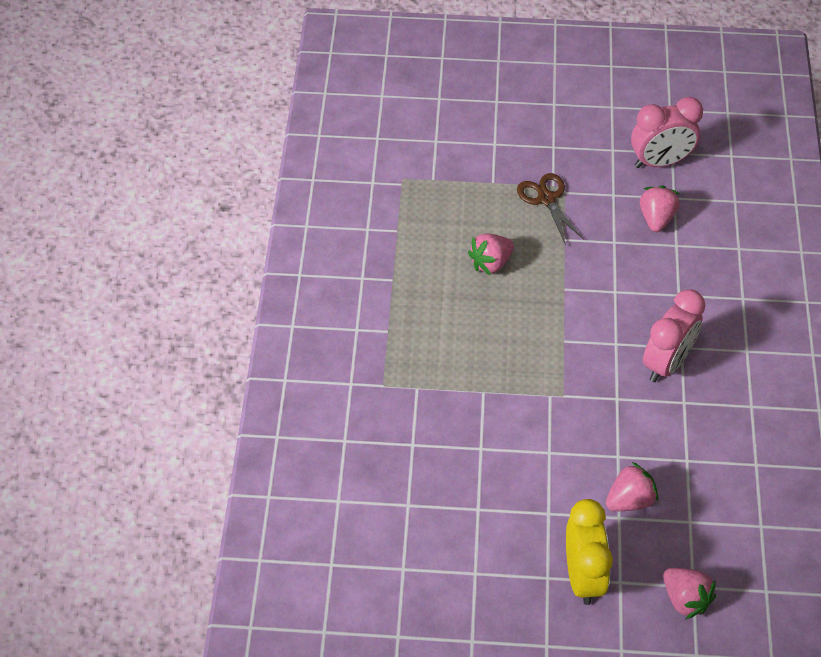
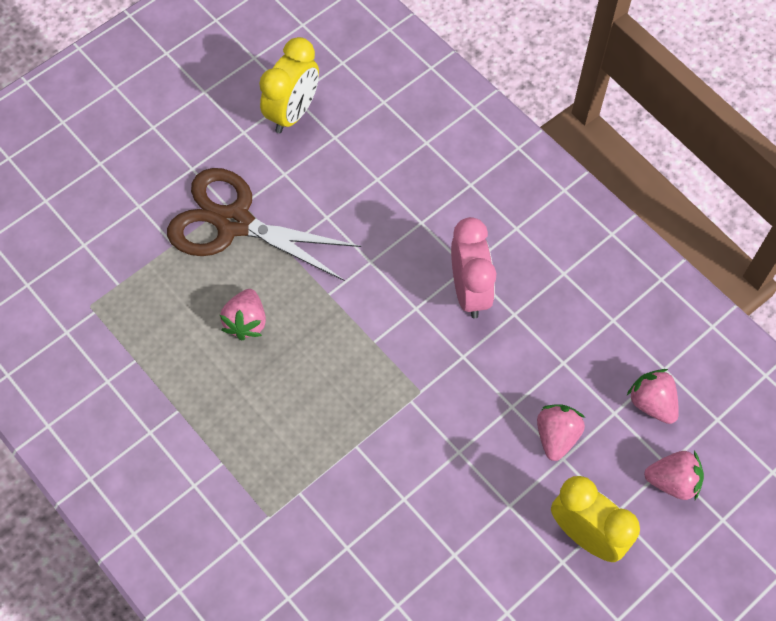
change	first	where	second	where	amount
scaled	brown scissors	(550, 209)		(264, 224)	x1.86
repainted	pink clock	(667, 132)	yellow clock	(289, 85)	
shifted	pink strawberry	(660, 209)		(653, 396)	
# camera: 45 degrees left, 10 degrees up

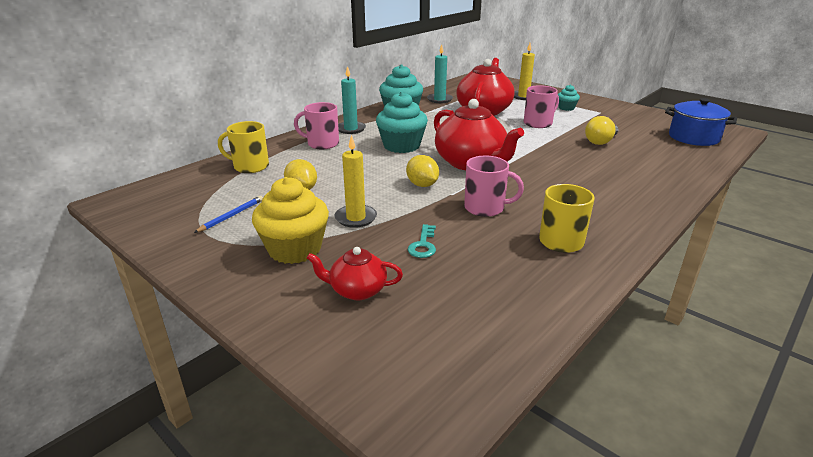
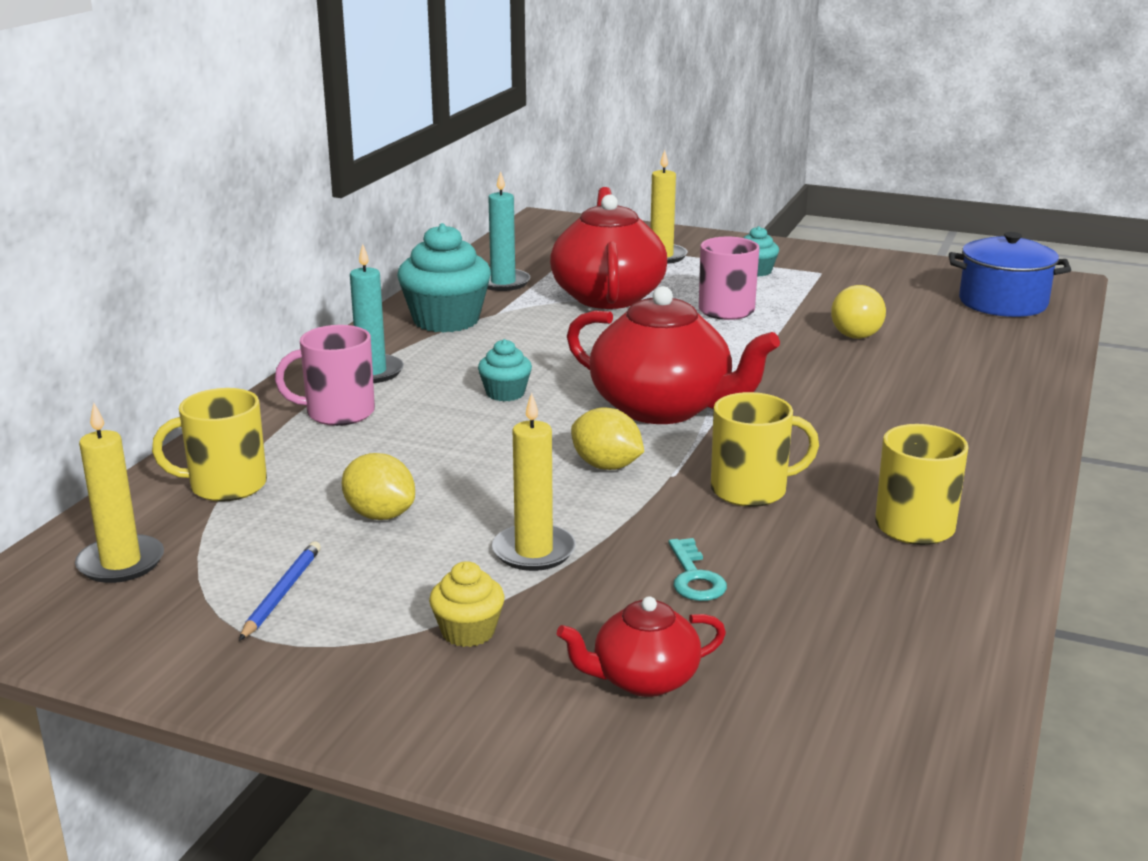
change	first	where	second	where	amount
new			yellow candle	(119, 493)	
scaled	yellow cupcake	(290, 220)		(467, 604)	x0.51
scaled	turquoise cupcake	(402, 122)		(505, 370)	x0.51
repainted	pink mug	(494, 186)	yellow mug	(765, 449)	
# camera: 20 degrees left, 5 degrees down

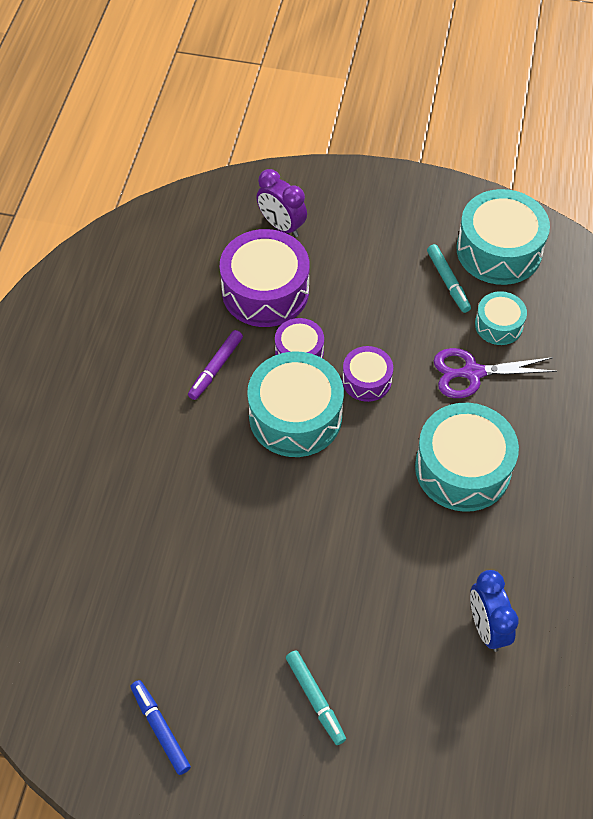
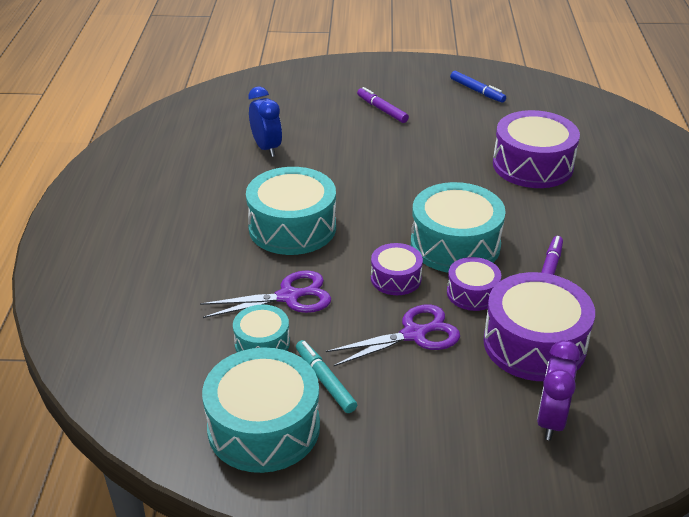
change	first	where	second	where	amount
new			purple scissors	(393, 335)	
repainted	turquoise marker	(316, 697)	purple marker	(383, 105)	
new			purple drum	(536, 149)	
rotated	purple clock	(281, 203)		(558, 390)	105 degrees counterclockwise
# camera: 170 degrees right, 20 degrees down

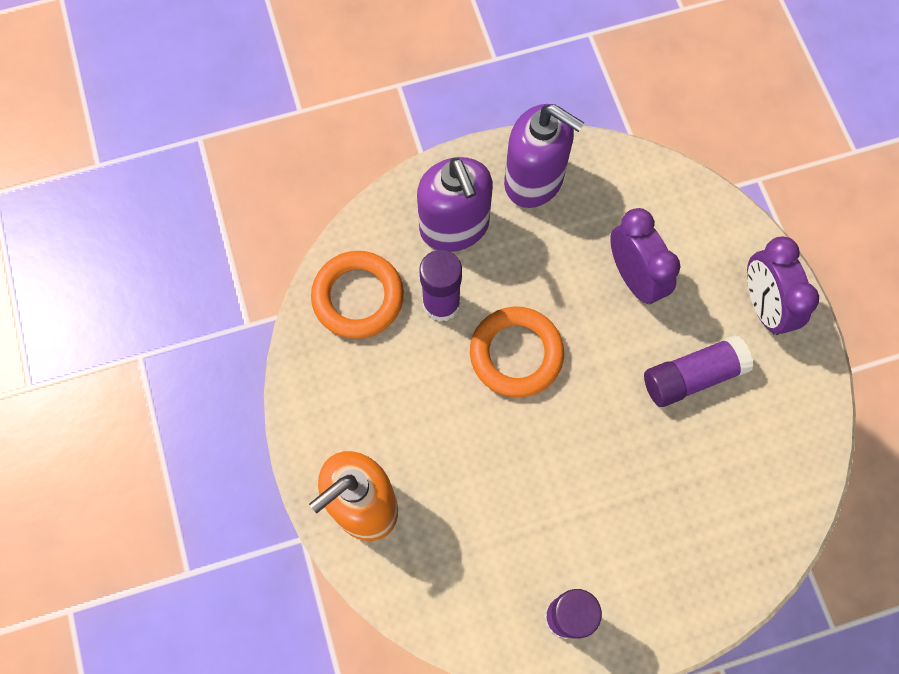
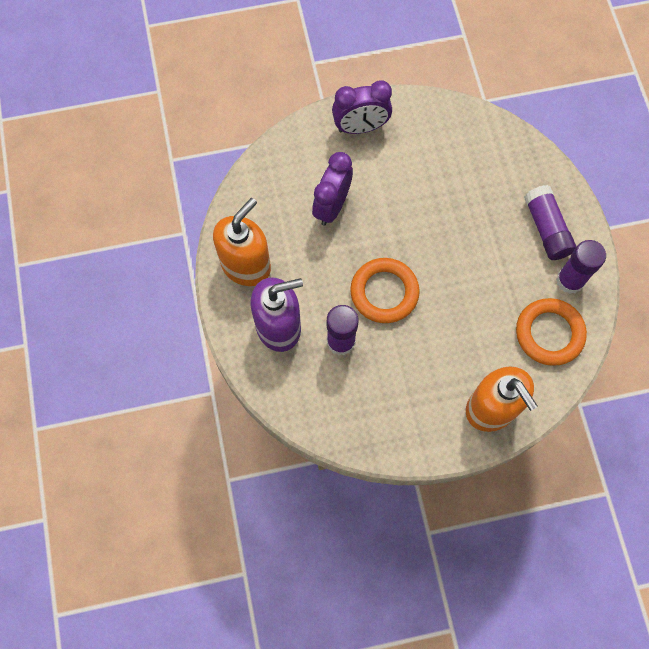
change	first	where	second	where	amount
repainted	purple soap dispenser	(544, 156)	orange soap dispenser	(242, 242)	
rotated	purple clock	(645, 256)		(332, 189)	45 degrees counterclockwise
shifted	orange ring	(357, 295)		(551, 332)	
shifted	purple glue stick	(698, 371)		(550, 222)	
# camera: 85 degrees left, 0 degrees up

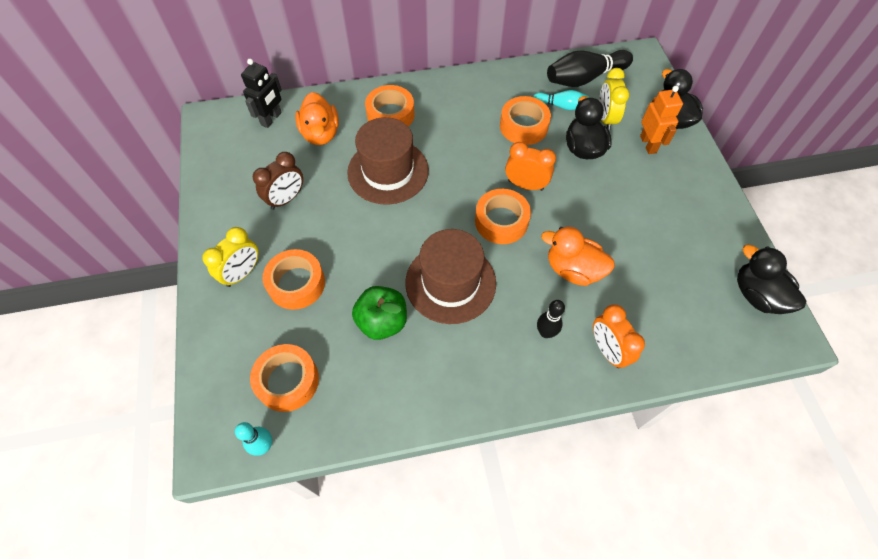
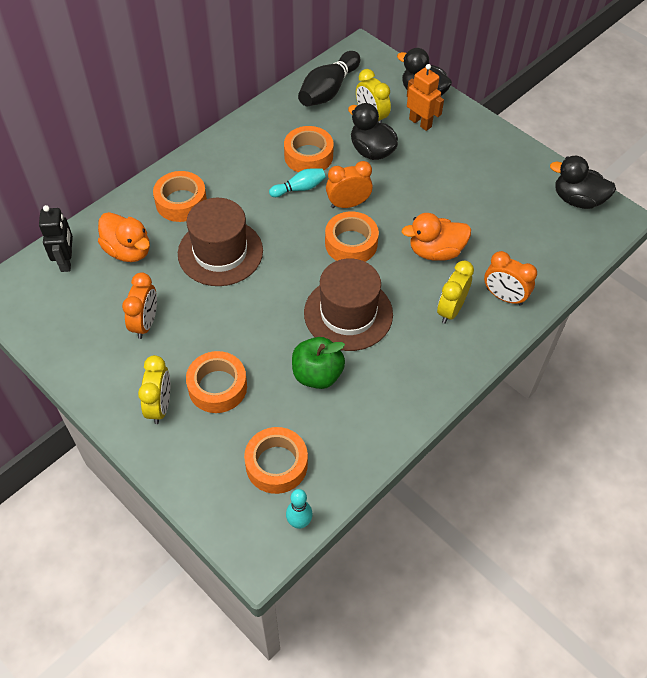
change	first	where	second	where	amount
repainted	brown clock	(278, 181)	orange clock	(139, 305)	
shifted	turquoise bowling pin	(561, 100)		(297, 182)	
swapped	black bowling pin	(551, 319)	yellow clock	(455, 292)	
# camera: 35 degrees left, 5 degrees down

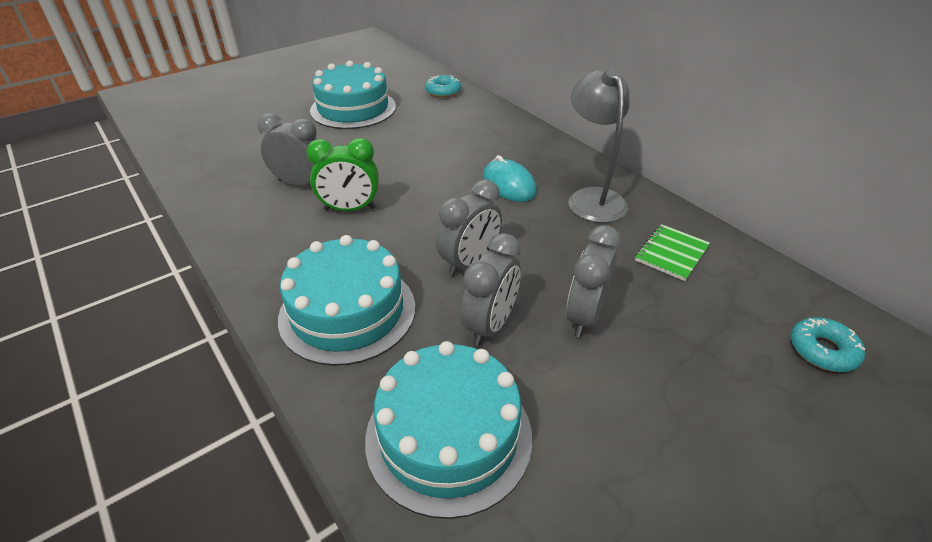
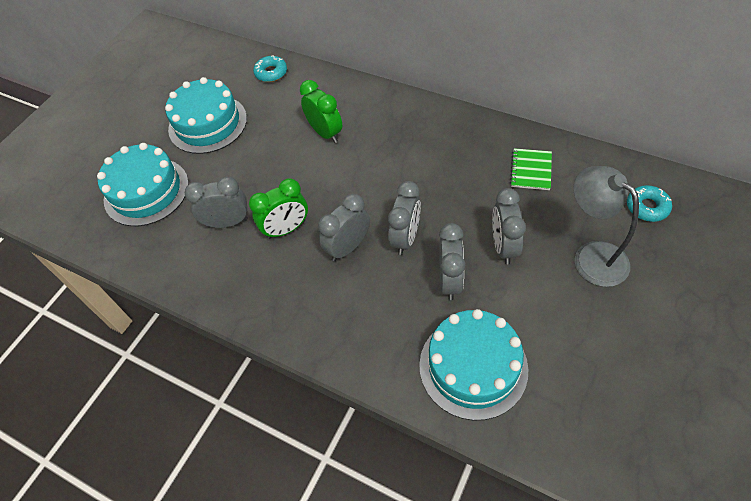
change	first	where	second	where	amount
shifted	turquoise cake	(346, 300)		(143, 184)	
new			green clock	(321, 111)	
new			grey clock	(344, 227)	
shifted	grey lamp	(598, 145)		(606, 226)	
gone	turquoise mouse	(510, 178)			
# camera: 20 degrees left, 15 degrees up

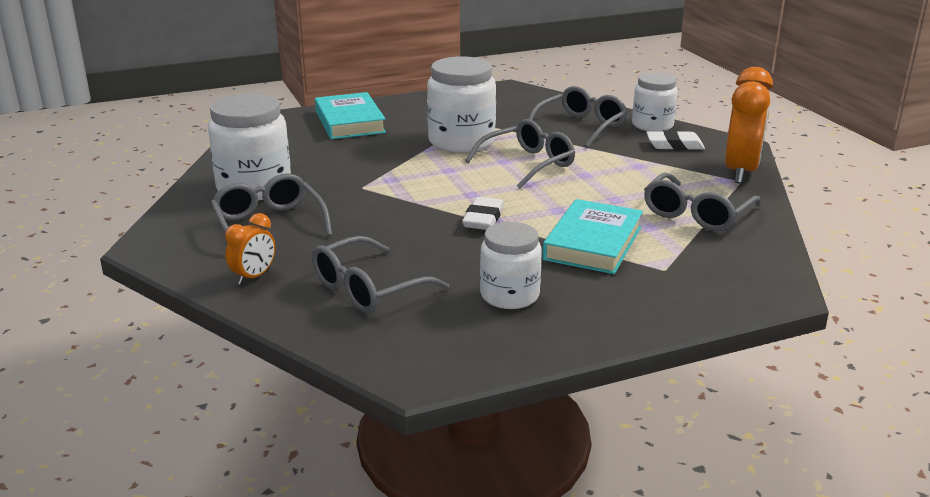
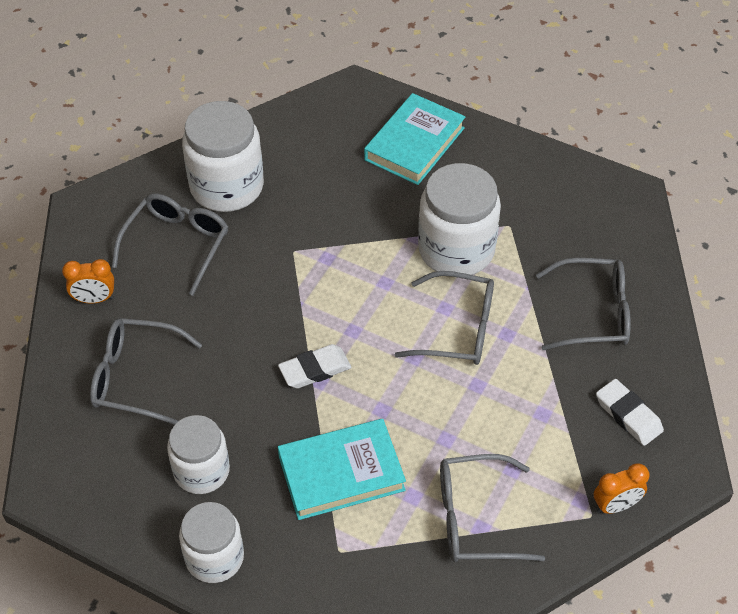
change	first	where	second	where	amount
shifted	white jar	(655, 102)		(211, 542)	
scaled	orange clock	(749, 125)		(621, 488)	x0.51
# camera: 50 degrees right, 25 degrees up

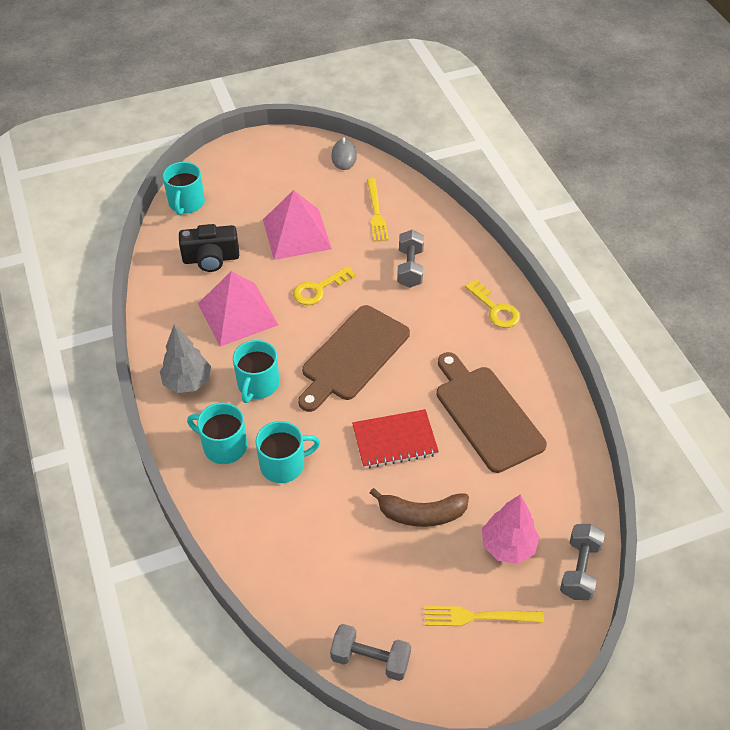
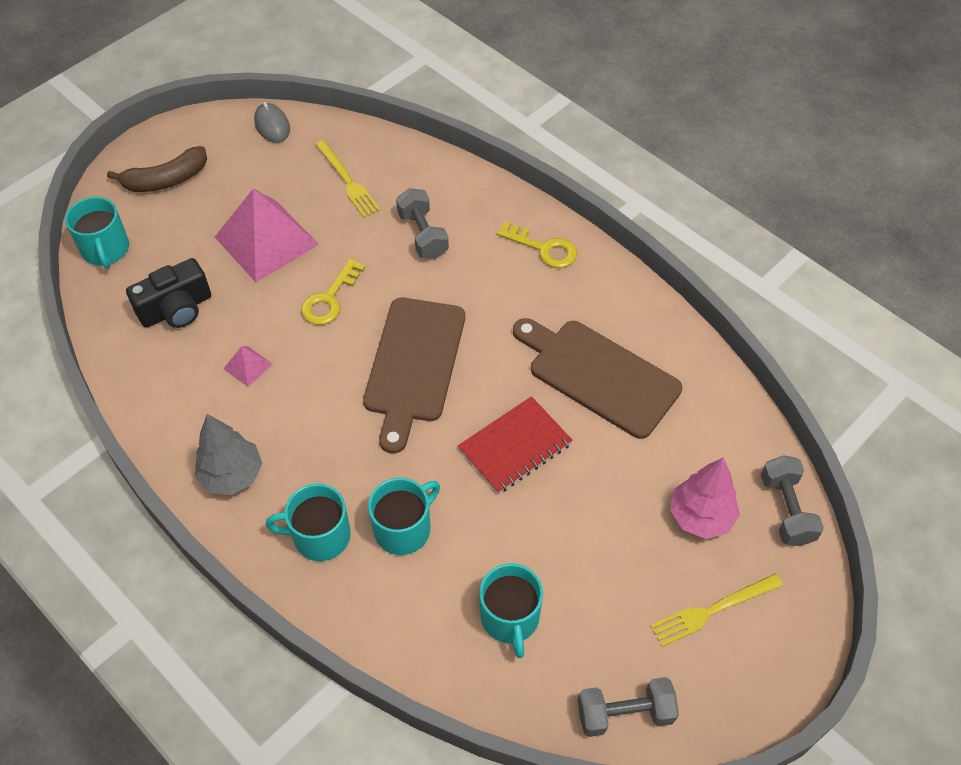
change	first	where	second	where	amount
shifted	brown banana	(419, 507)		(157, 169)	
scaled	pink pyramid	(238, 308)		(247, 366)	x0.43
shifted	turquoise mug	(256, 371)		(511, 610)	
# camera: 25 degrees left, 5 degrees up

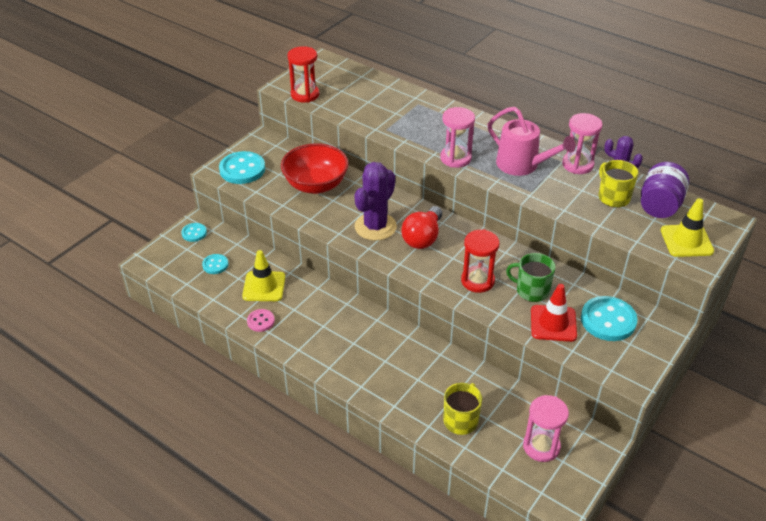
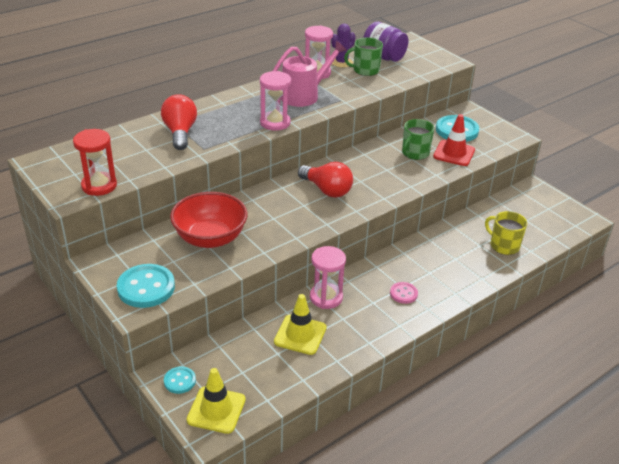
change	first	where	second	where	amount
new			red light bulb	(179, 122)	
shifted	yellow traffic cone	(687, 227)		(216, 401)	
shifted	pink hourglass	(546, 428)		(328, 277)	
repainted	yellow mug	(618, 184)	green mug	(363, 57)	
shifted	pink button	(261, 320)		(404, 293)	
gone	turquoise button	(215, 264)			
gone	purple cactus	(375, 201)			
gone	red hourglass	(480, 261)			
# camera: 75 degrees left, 5 degrees down

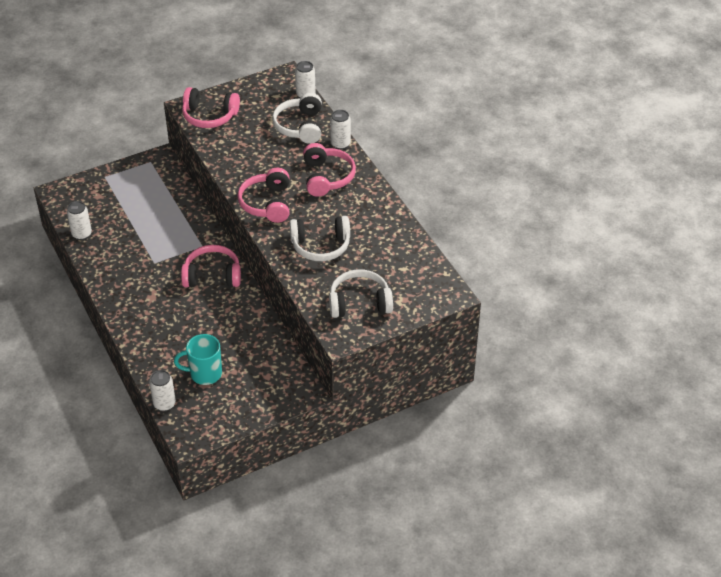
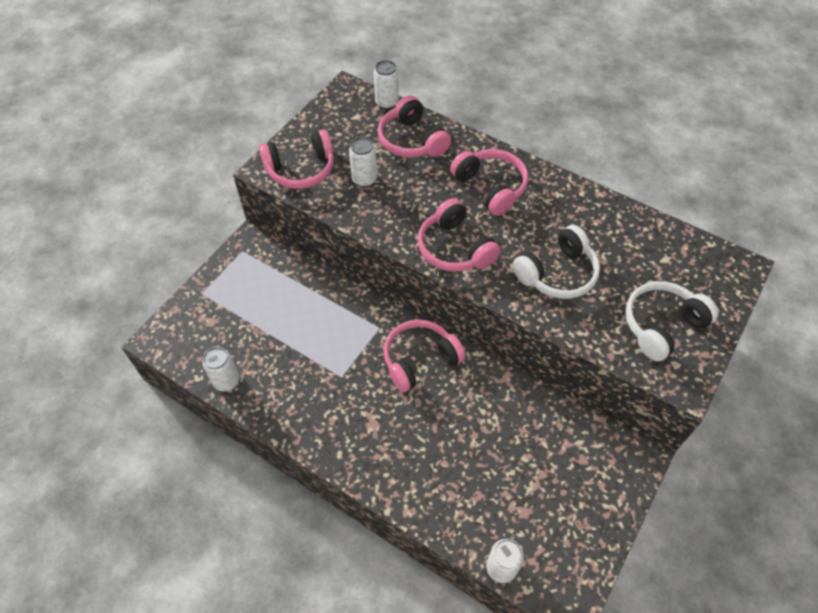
change	first	where	second	where	amount
shifted	white can	(340, 130)		(363, 162)	
repainted	white headphones	(297, 118)	pink headphones	(414, 126)	
gone	turquoise mug	(198, 359)			
# camera: 30 degrees left, 10 degrees up

